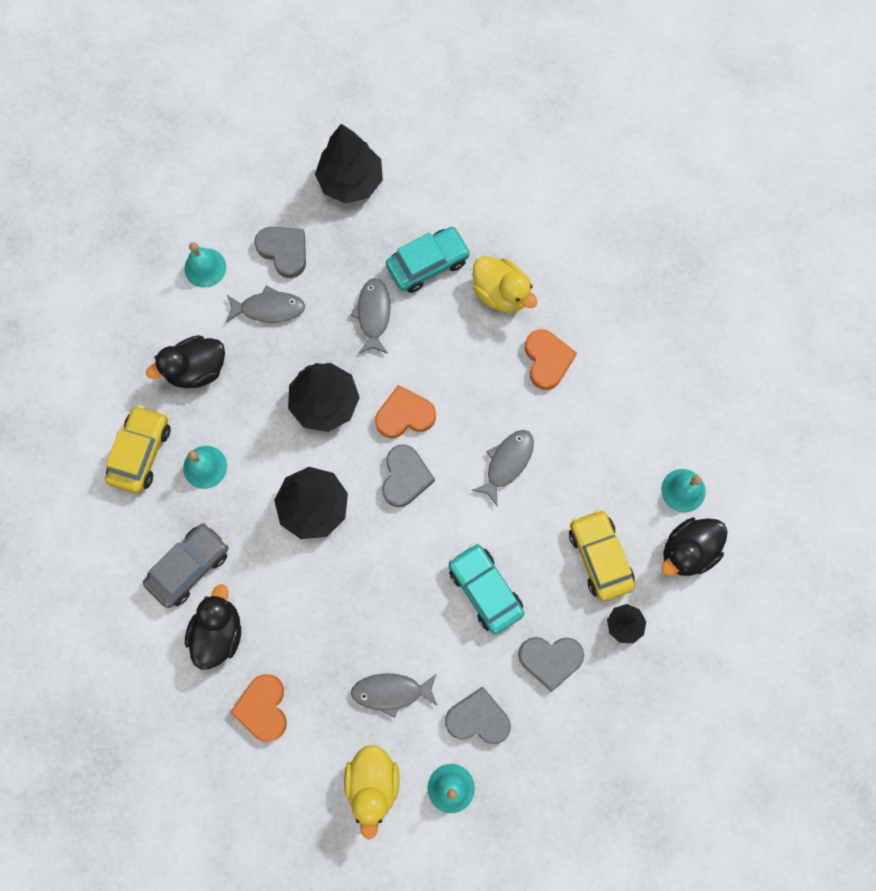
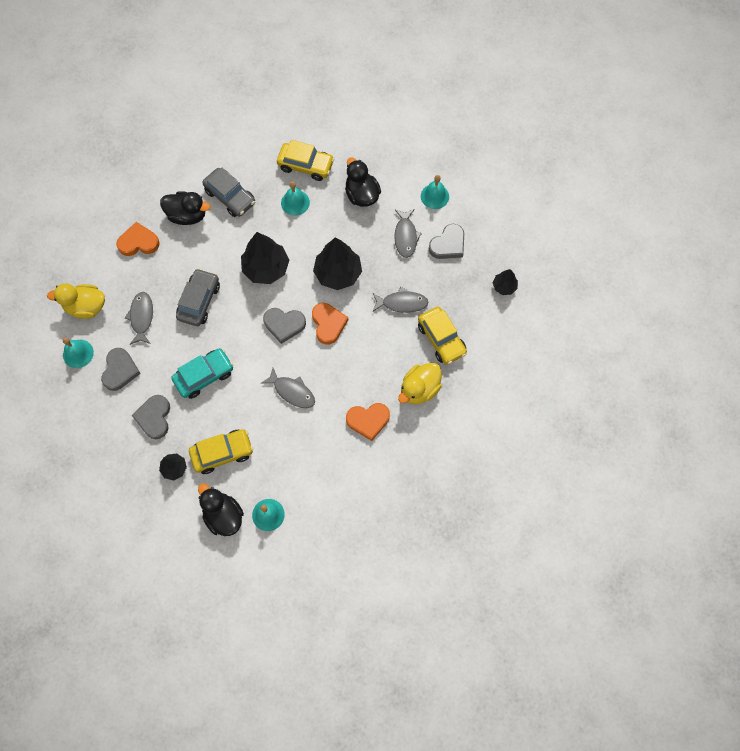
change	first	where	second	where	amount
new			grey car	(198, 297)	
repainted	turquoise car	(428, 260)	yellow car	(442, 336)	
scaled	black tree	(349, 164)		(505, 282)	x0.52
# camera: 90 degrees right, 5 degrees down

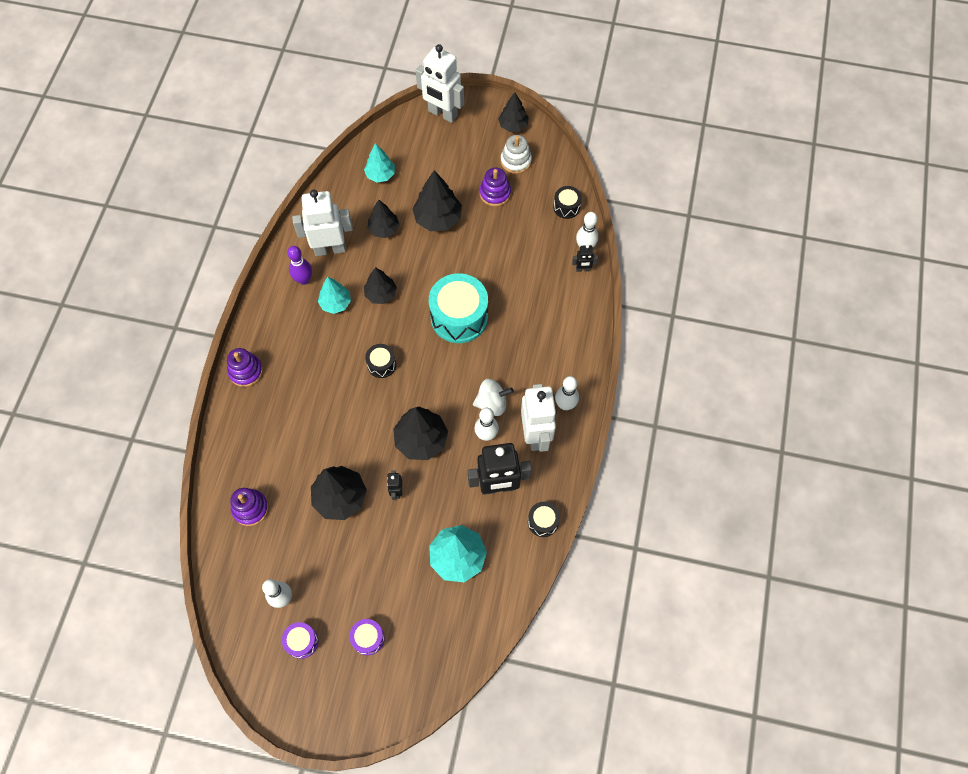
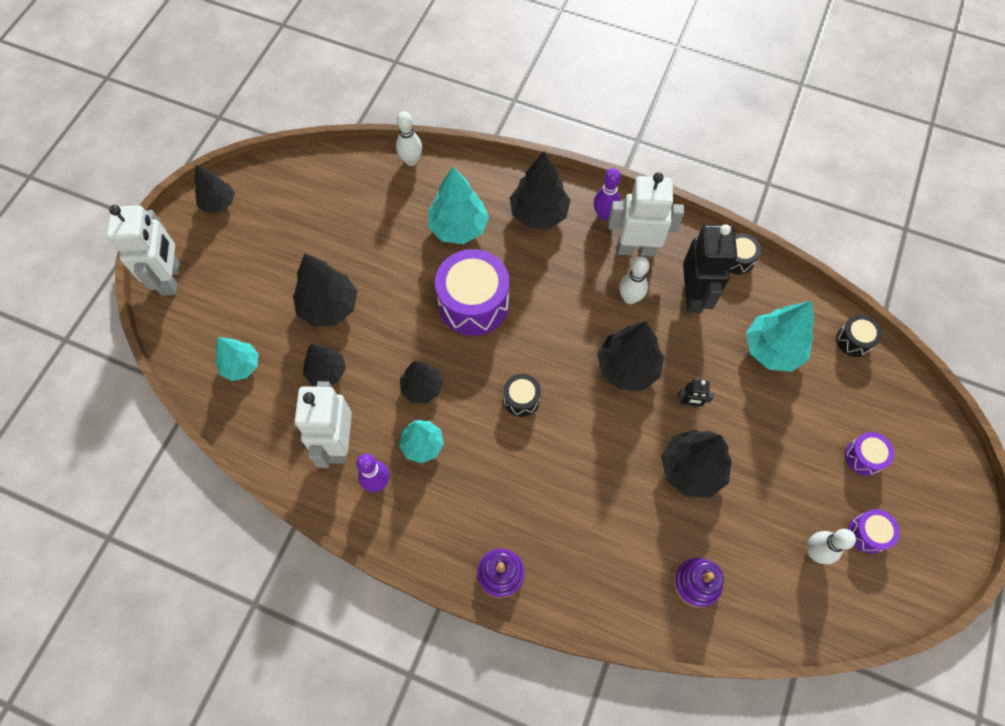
change	first	where	second	where	amount
rotated	white robot	(440, 83)		(143, 250)	45 degrees counterclockwise
new			turquoise tree	(458, 205)	
repainted	turquoise drum	(458, 308)	purple drum	(472, 292)	
new			black tree	(540, 190)	
repainted	white bowling pin	(567, 393)	purple bowling pin	(607, 194)	
shifted	black drum	(567, 202)		(859, 336)	
gone	white spinning top	(493, 397)			
gone	purple stacking toy	(495, 186)			
gone	white stacking toy	(516, 154)			
gone	black robot	(585, 258)			
# camera: 80 degrees left, 0 degrees up

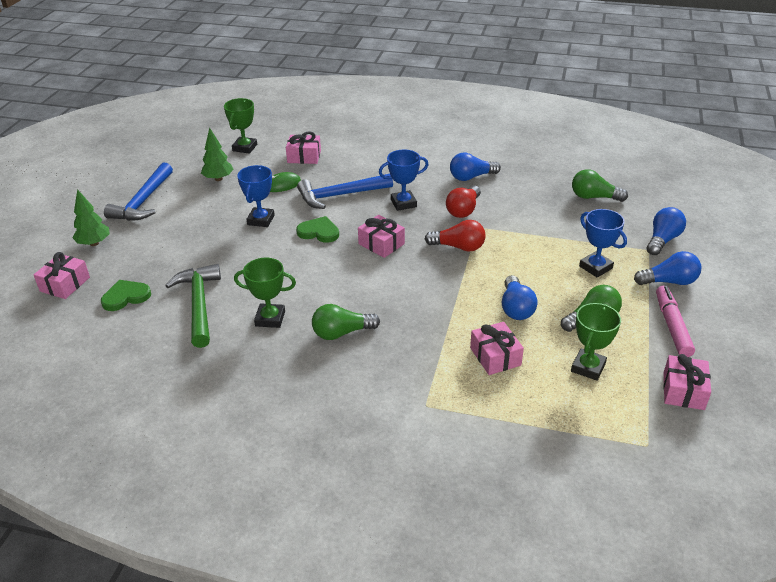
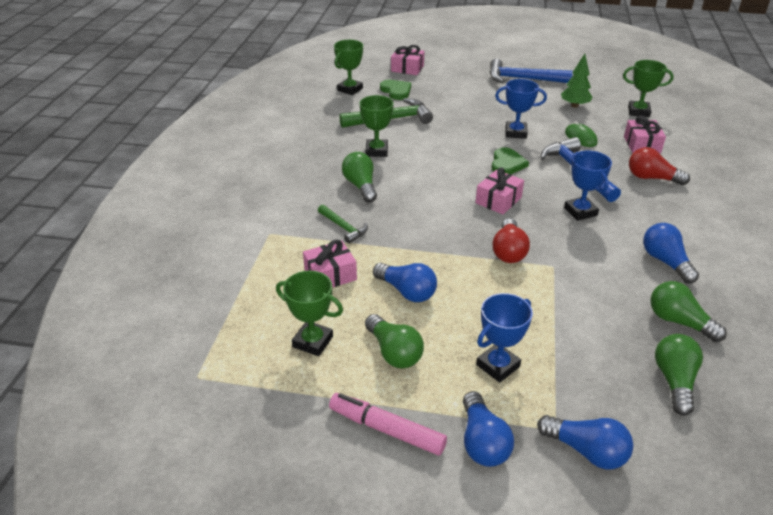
change	first	where	second	where	amount
new			green hammer	(343, 223)	
rotated	pink marker	(675, 321)		(388, 424)	150 degrees counterclockwise
new			green trophy	(348, 67)	
rotated	blue light bulb	(520, 297)		(405, 282)	135 degrees counterclockwise
shifted	red light bulb	(463, 201)		(659, 166)	
new			green light bulb	(689, 311)	
gone	green tree	(91, 217)			
gone	pink gift	(687, 382)			
# camera: 85 degrees right, 0 degrees up

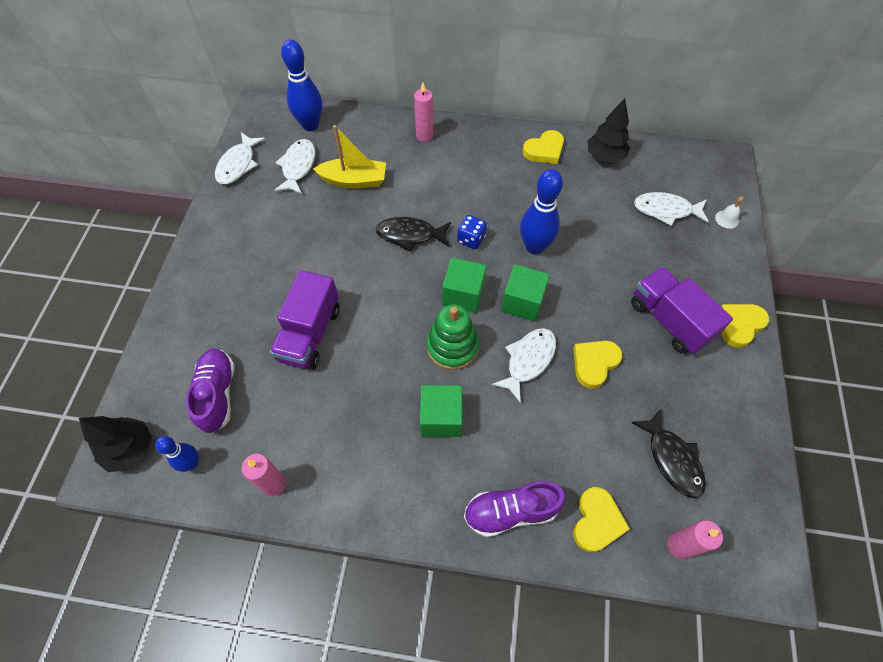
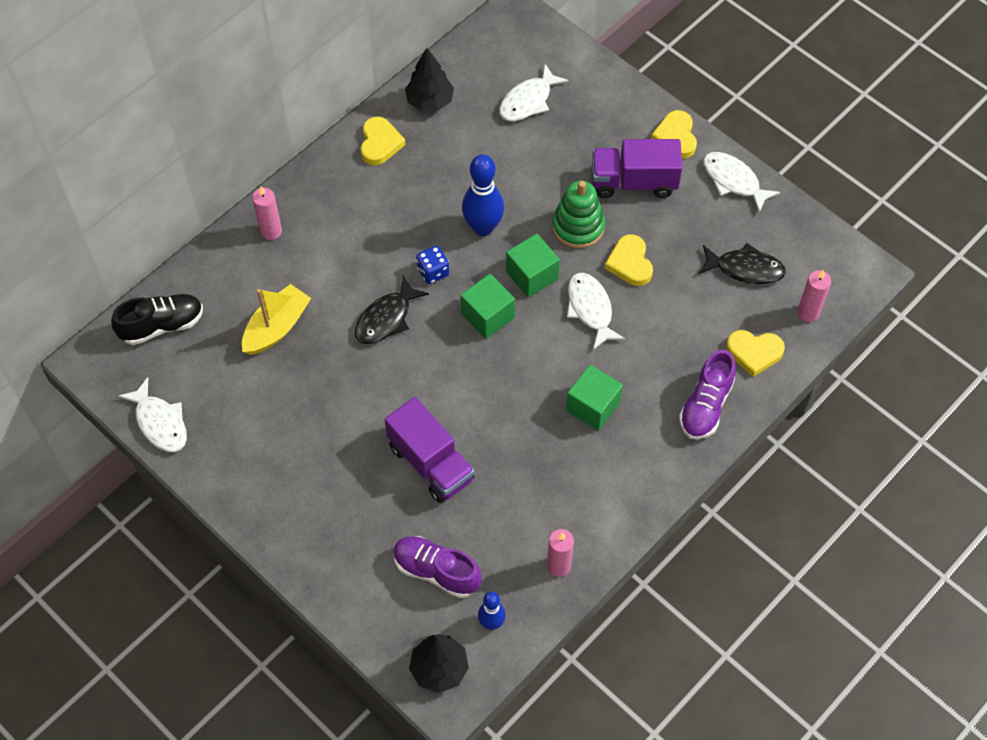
change	first	where	second	where	amount
swapped	blue bowling pin	(301, 85)	black shoe	(157, 319)	
shifted	green stacking toy	(453, 337)		(578, 215)	
shifted	white fish	(294, 166)		(741, 182)	
rotated	yellow heart	(601, 519)		(755, 353)	135 degrees clockwise
gone	white bell	(729, 212)			
# camera: 55 degrees left, 0 degrees up

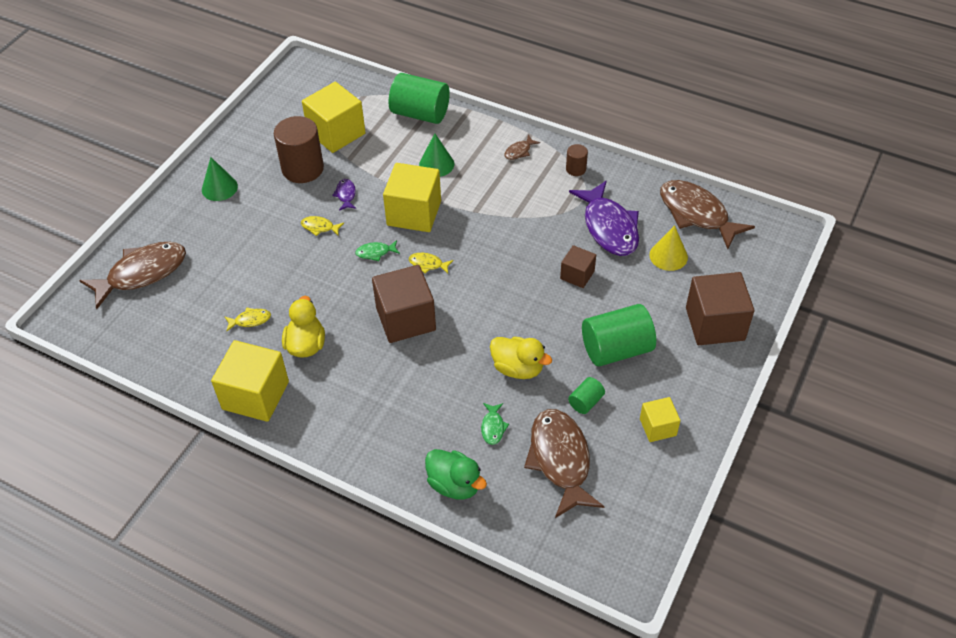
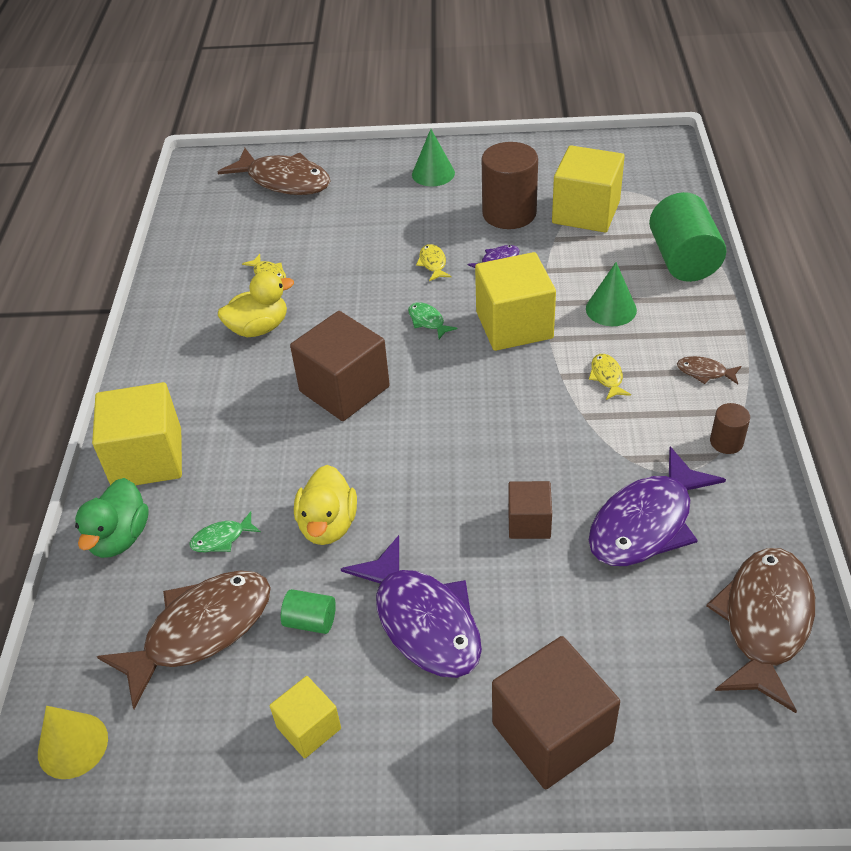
change	first	where	second	where	amount
shifted	yellow cone	(669, 248)		(73, 742)	
shifted	yellow cube	(250, 381)		(137, 433)	
swapped	green cylinder	(619, 335)	purple fish	(411, 606)	
shifted	yellow fish	(431, 263)		(610, 377)	
# camera: 65 degrees right, 5 degrees down

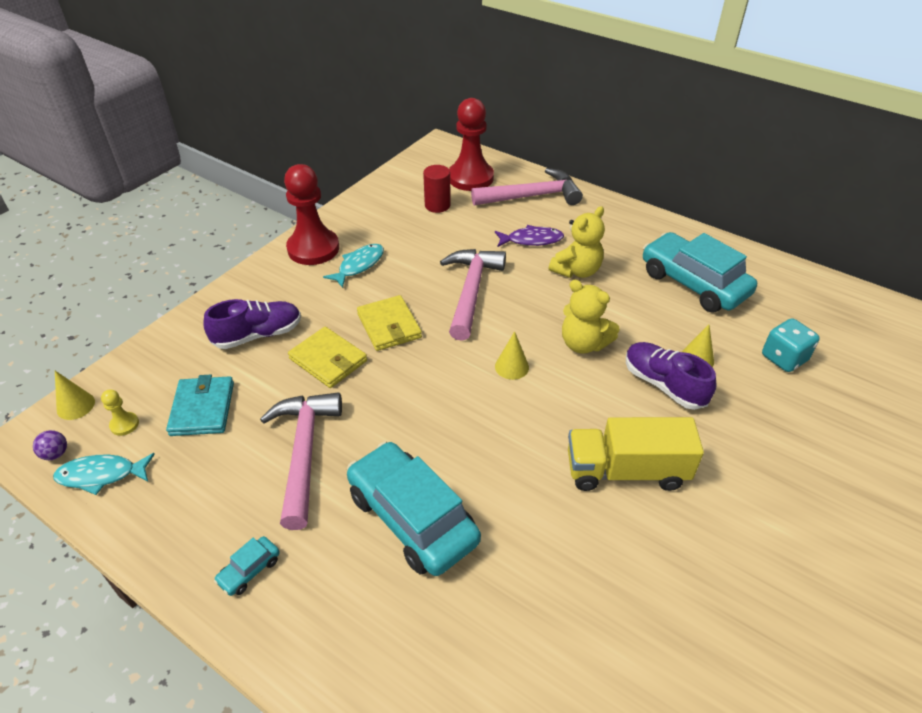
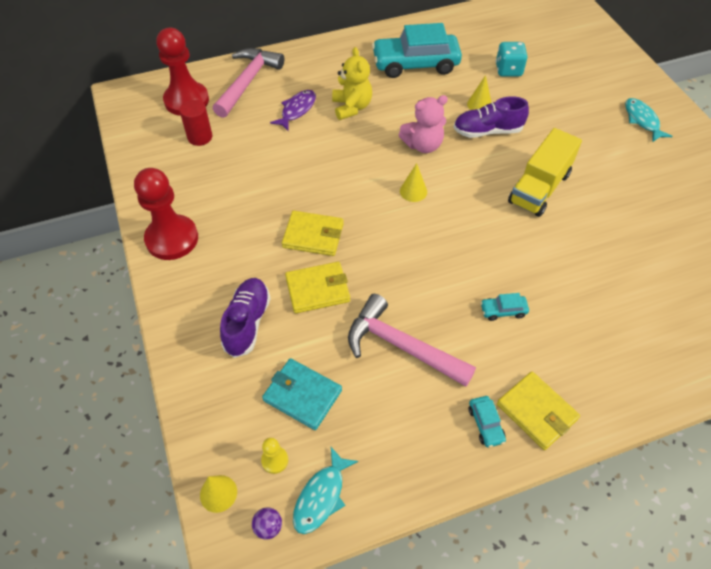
change	first	where	second	where	amount
repainted	yellow teddy bear	(591, 317)	pink teddy bear	(423, 124)	
scaled	turquoise car	(414, 508)		(504, 307)	x0.41
new			yellow wallet	(538, 411)	
shifted	turquoise fish	(353, 266)		(649, 120)	
gone	pink hammer	(473, 295)			
# camera: 55 degrees left, 10 degrees up

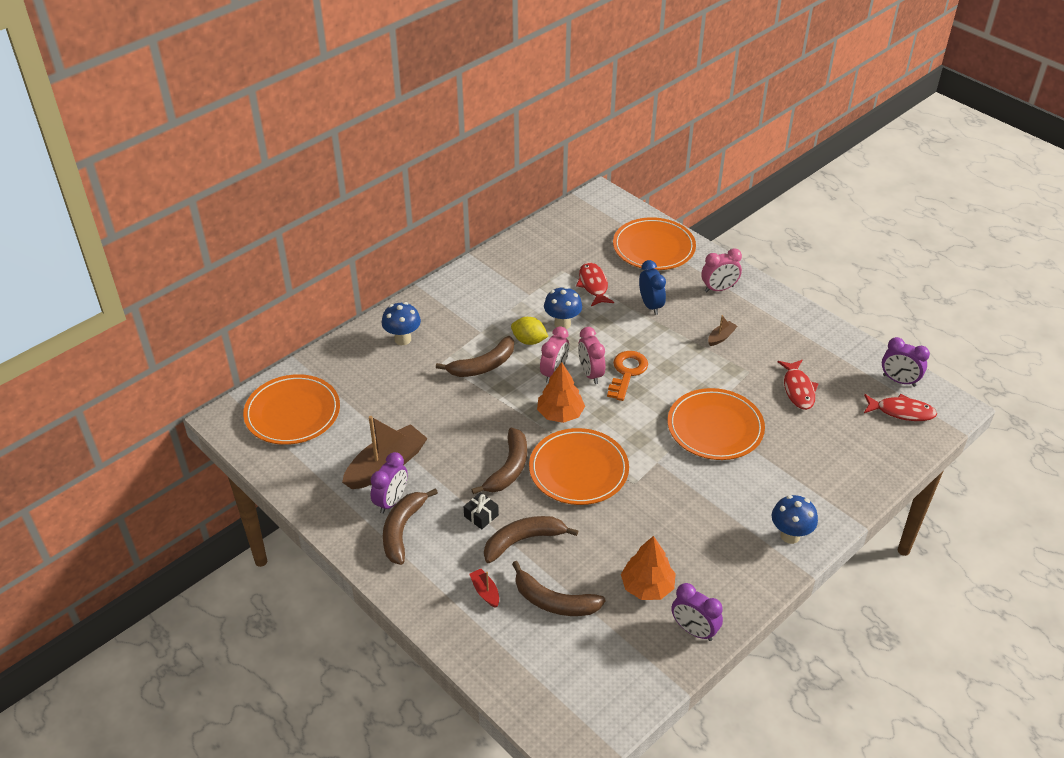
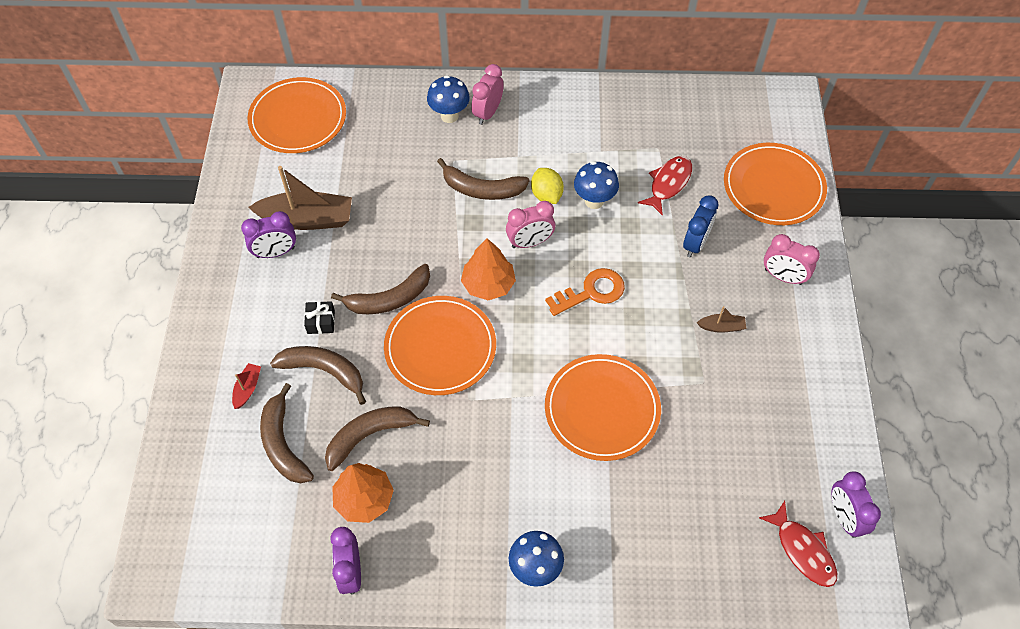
change	first	where	second	where	amount
shifted	brown banana	(410, 526)		(377, 438)	
shifted	pink clock	(591, 355)		(487, 94)	
gone	red fish	(798, 385)			
# camera: 45 degrees right, 15 degrees up

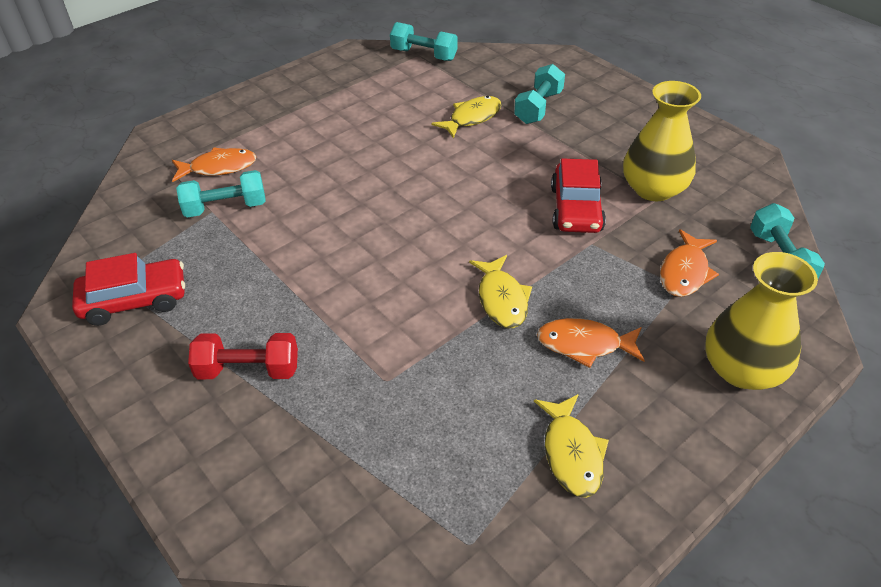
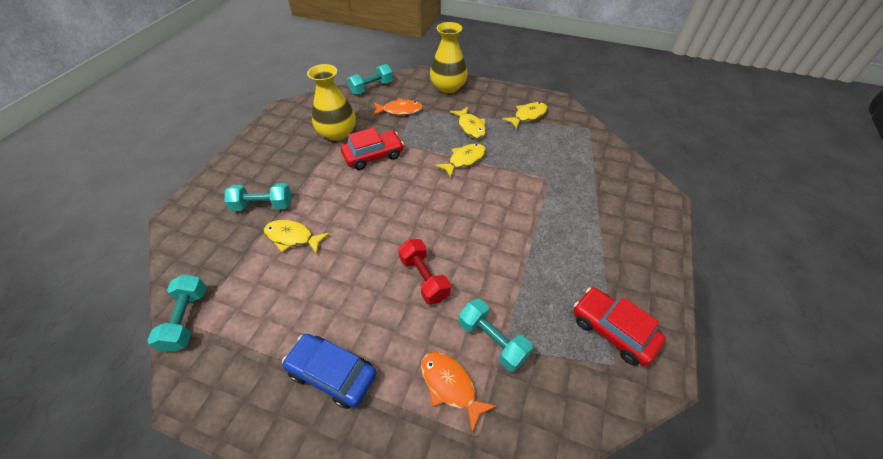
change	first	where	second	where	amount
new			blue car	(329, 371)	
shifted	red dumbbell	(243, 356)		(424, 272)	
repainted	orange fish	(591, 343)	yellow fish	(468, 123)	
# camera: 120 degrees left, 5 degrees up

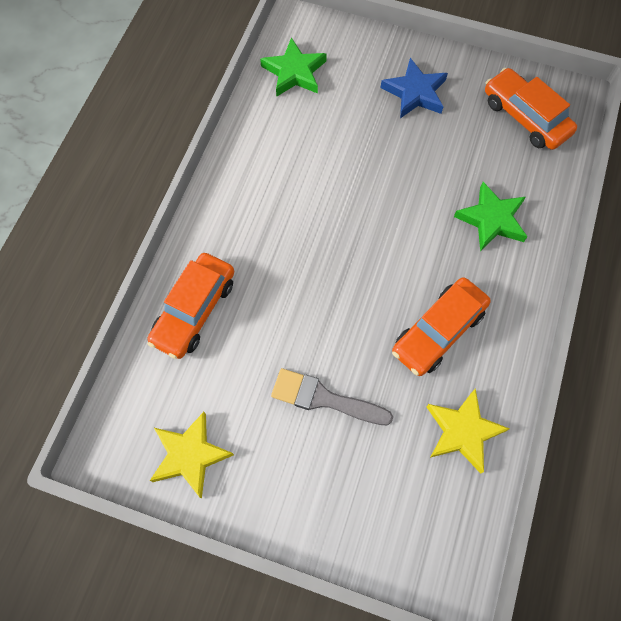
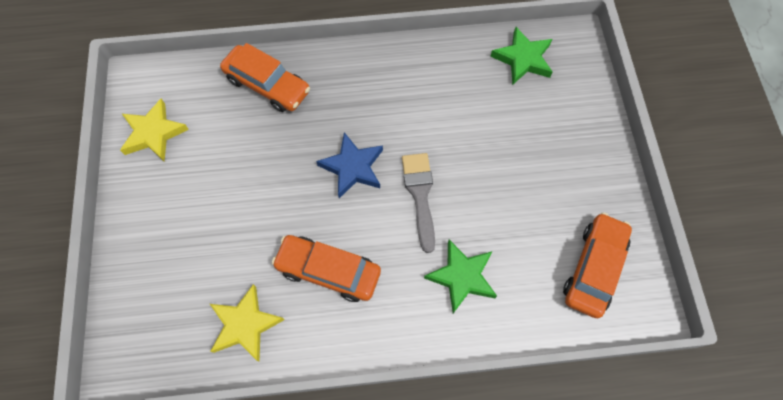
change	first	where	second	where	amount
rotated	orange car	(190, 306)		(265, 77)	150 degrees counterclockwise
shifted	blue star	(414, 88)		(349, 165)	
shifted	grey brush	(332, 396)		(418, 203)	
# camera: 65 degrees right, 0 degrees up

